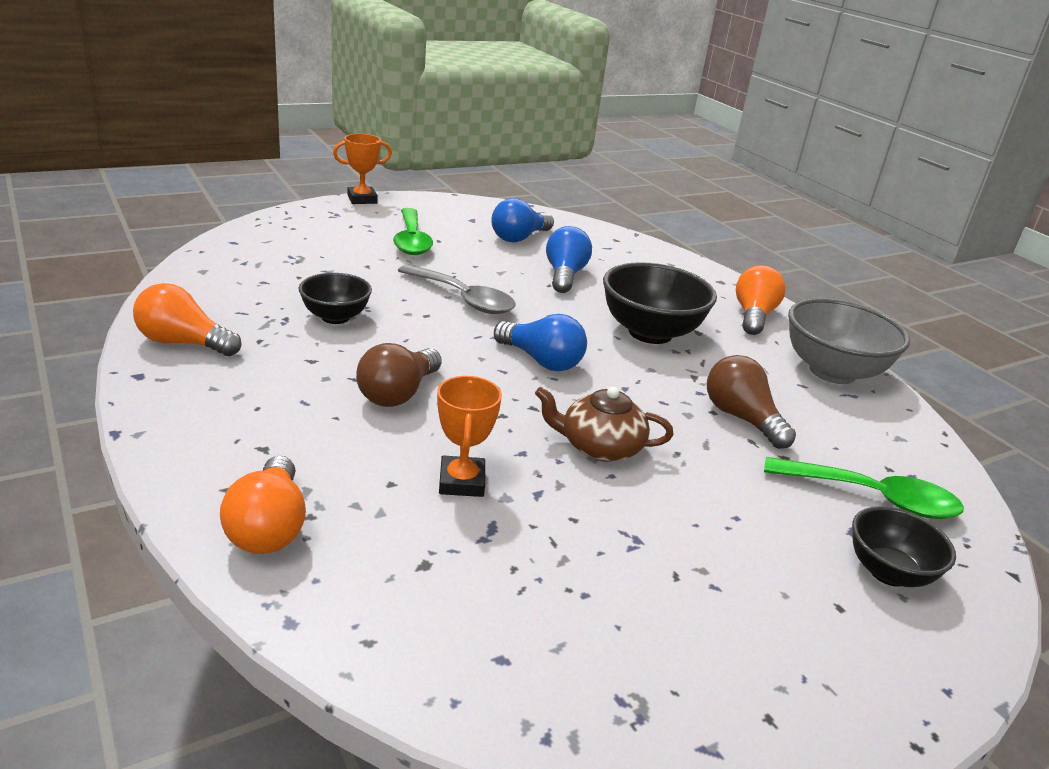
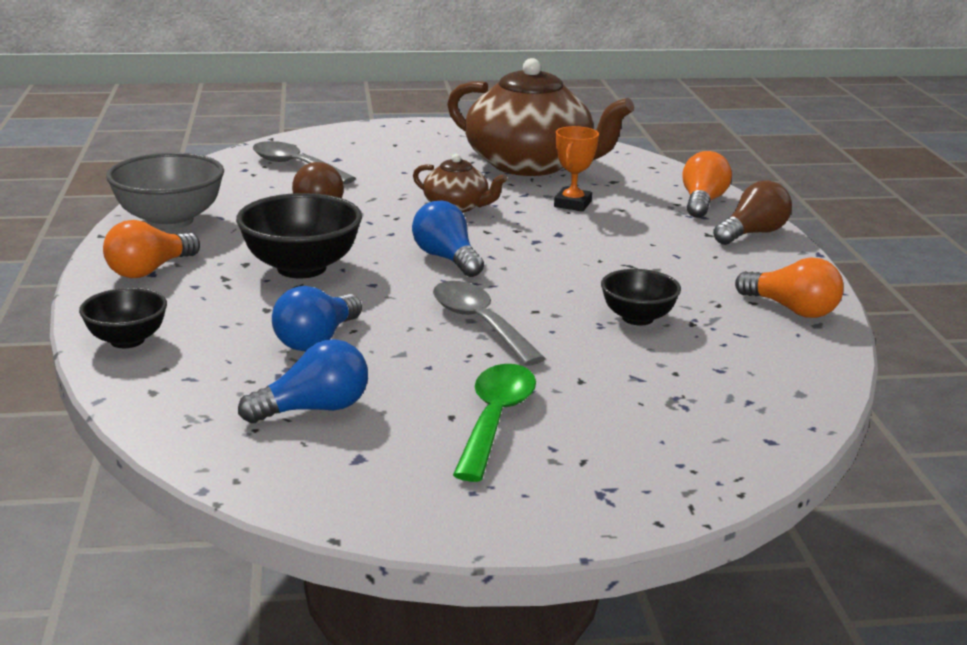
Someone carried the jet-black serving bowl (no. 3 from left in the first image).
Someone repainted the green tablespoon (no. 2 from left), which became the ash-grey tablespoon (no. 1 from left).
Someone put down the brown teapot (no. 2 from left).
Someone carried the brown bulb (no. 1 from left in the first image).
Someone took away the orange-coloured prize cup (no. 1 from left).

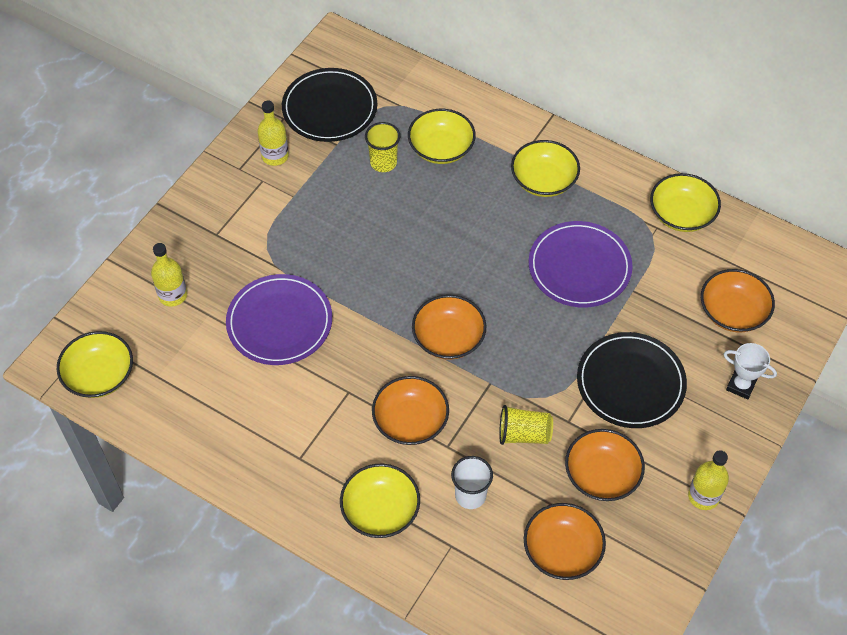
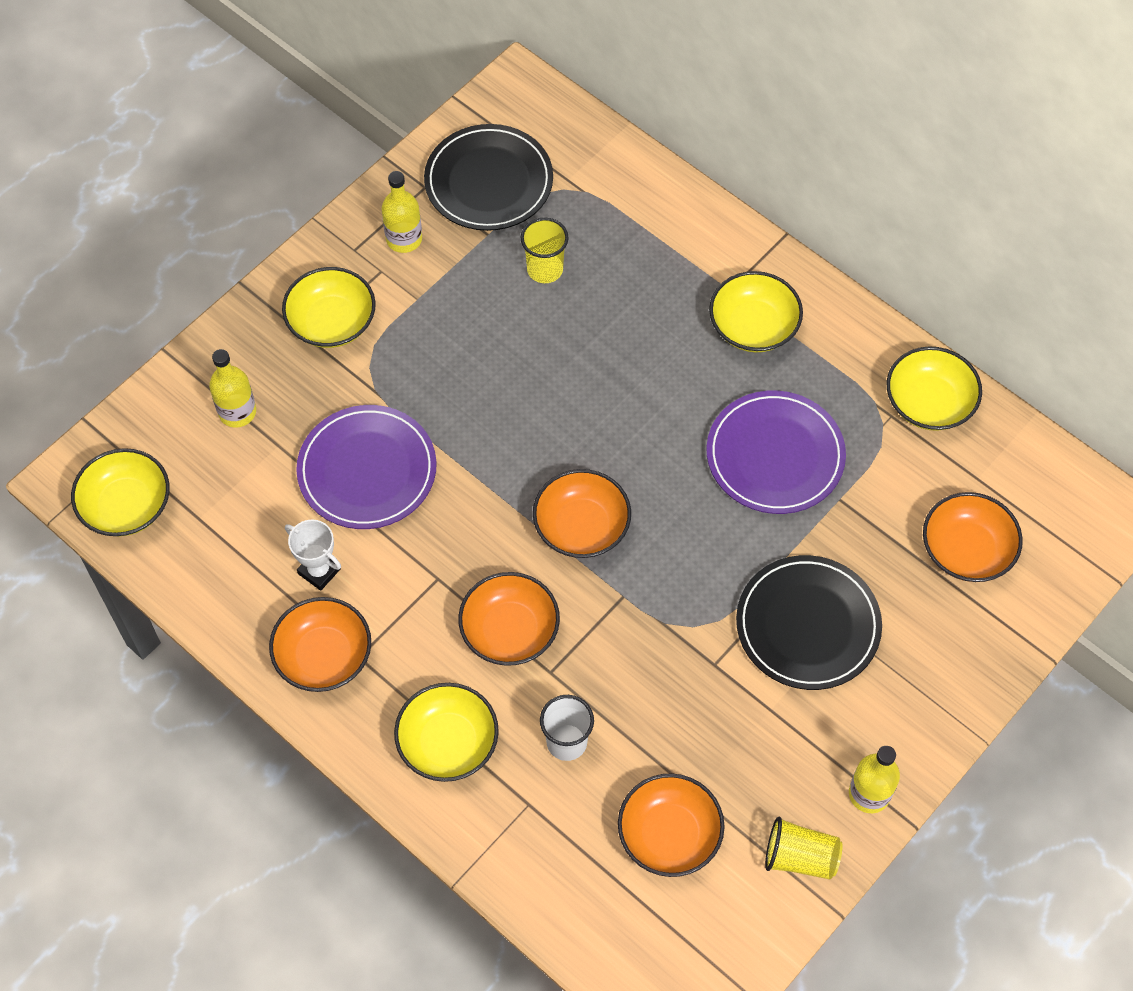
Someone carried the orange-coloured serving bowl (no. 4 from left in the first image).
Someone carried the bright yellow serving bowl (no. 3 from left in the first image).
Someone carried the pure white prize cup.
Someone carried the bright yellow cup (no. 2 from left).

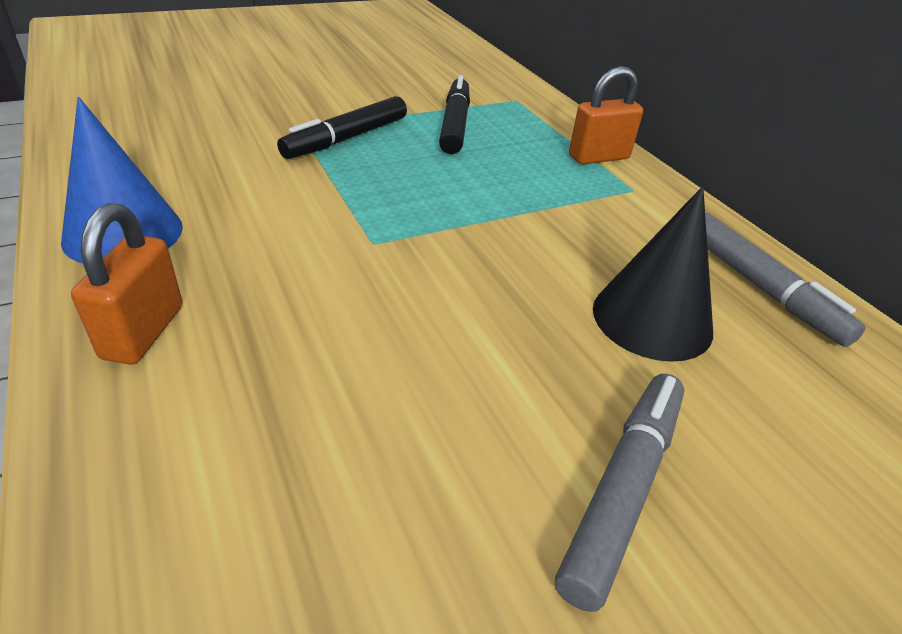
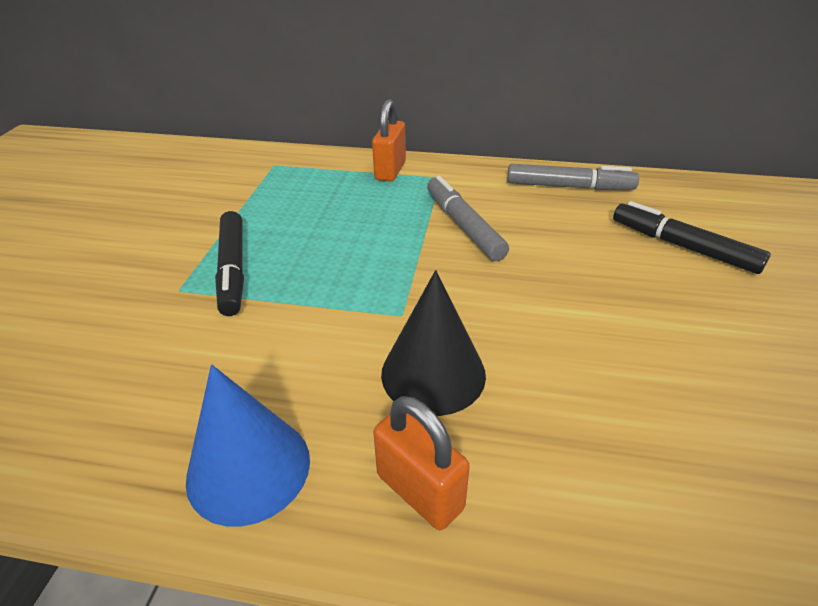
Someone carried the jet-black solid cone.
Someone carried the ash-grey felt pen (no. 1 from left).
Someone carried the jet-black felt pen (no. 2 from left).

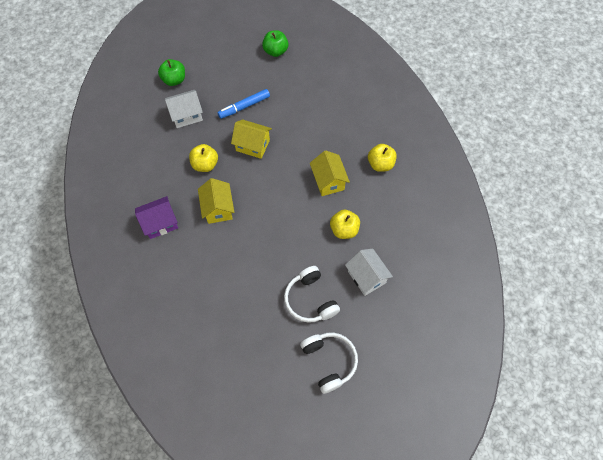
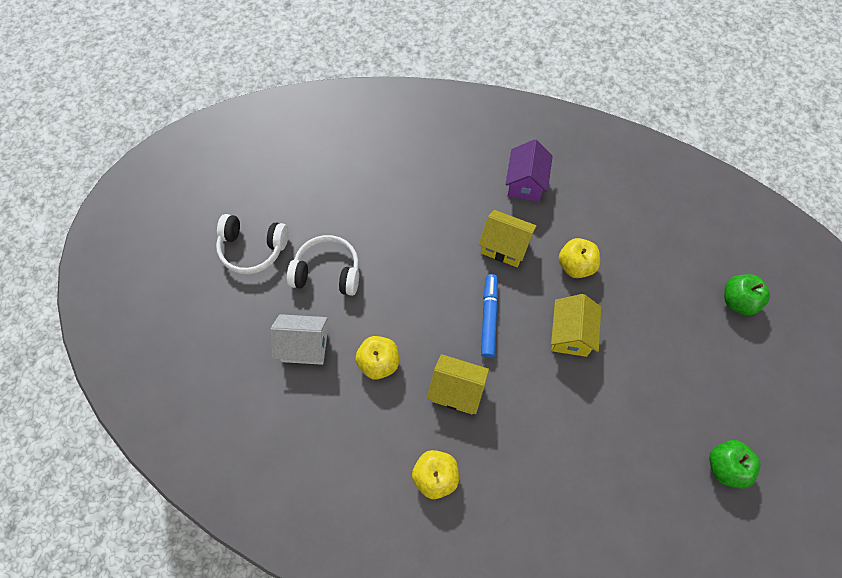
Someone carried the blue felt pen.
Someone rotated the bright yellow cottage (no. 2 from left in the first image) by 45 degrees counterclockwise.
Someone took away the pure white cottage (no. 1 from left).

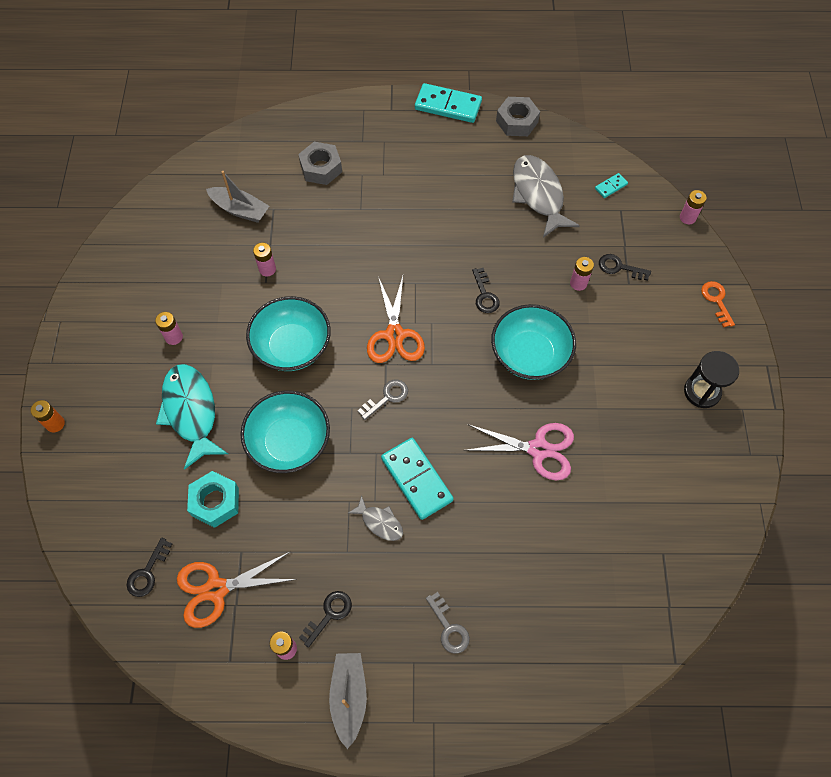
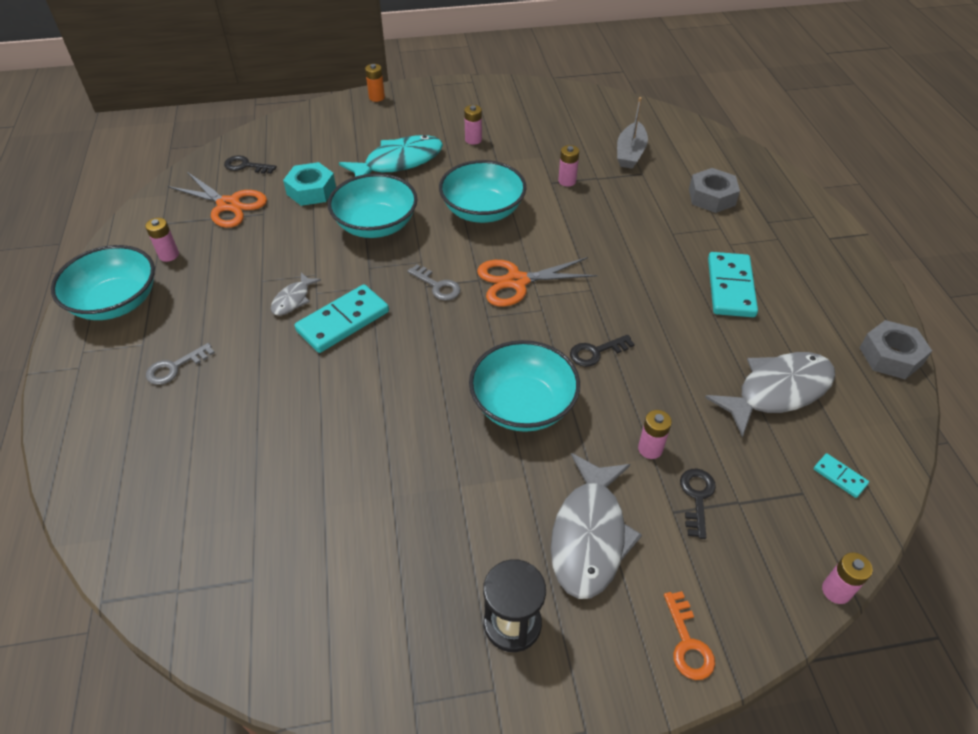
Someone swapped the ash-grey boat (no. 2 from left) for the teal serving bowl (no. 1 from left).
Someone rotated the orange-coloured shears (no. 1 from left) by 150 degrees clockwise.
Someone put down the ash-grey fish figure (no. 2 from left).
Someone rotated the orange-coloured door key by 105 degrees clockwise.
Someone carried the teal domino piece (no. 2 from left).
Someone took away the jet-black door key (no. 2 from left).
Someone took away the rosy shears.

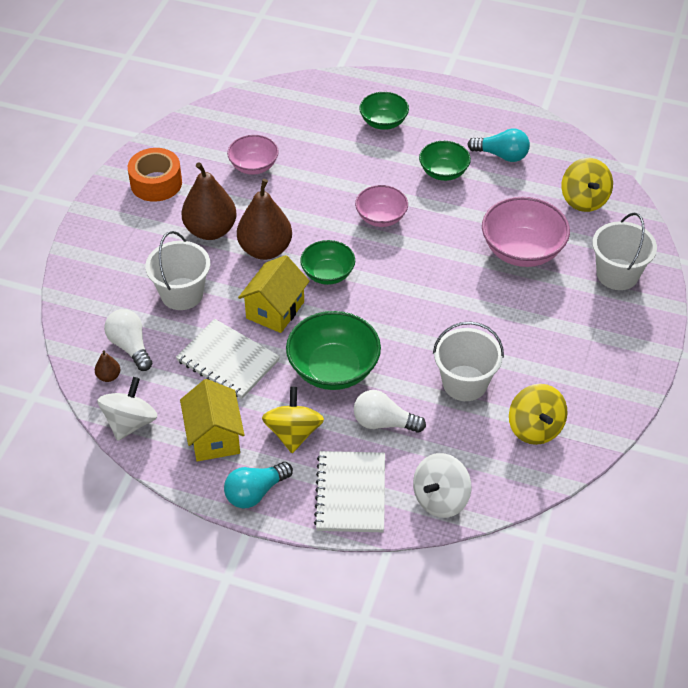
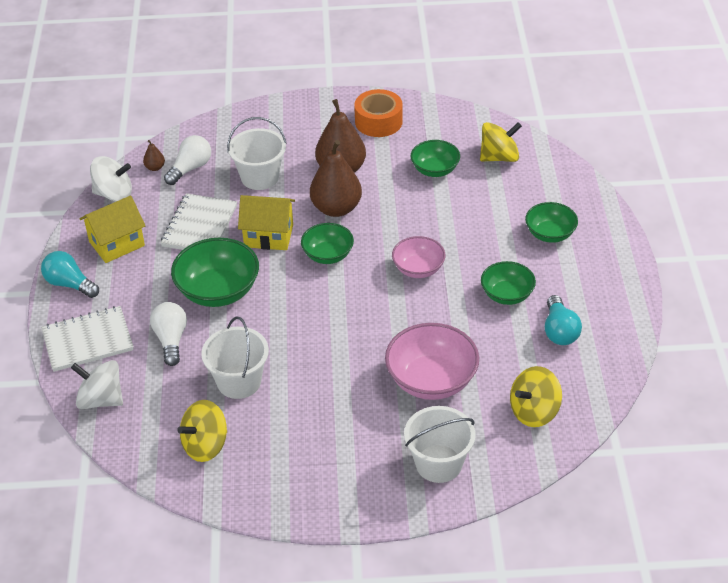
Someone repainted the rosy serving bowl (no. 1 from left), which became the green serving bowl (no. 3 from left).
Someone carried the bright yellow toy top (no. 1 from left in the first image).

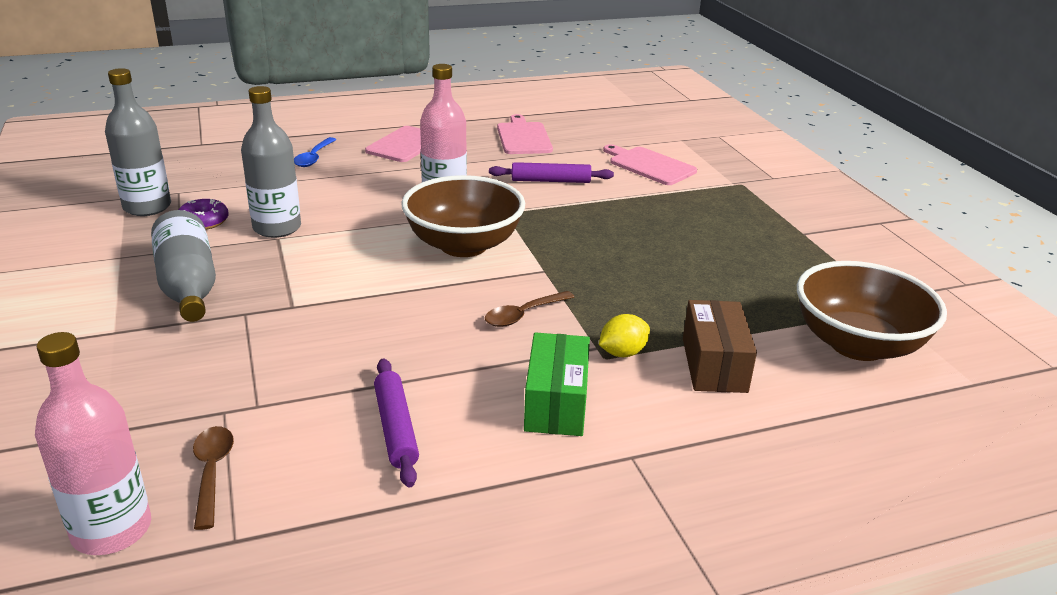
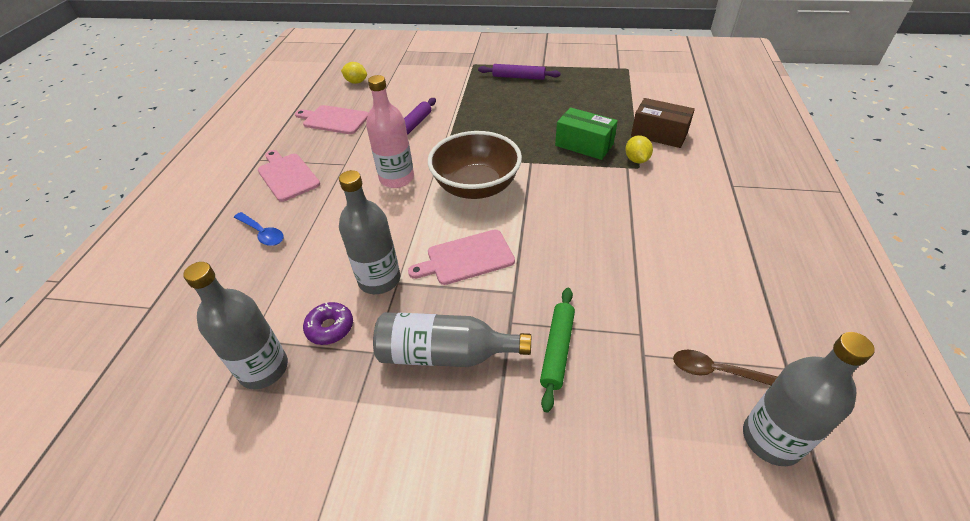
Someone put down the bright yellow citrus fruit (no. 1 from left).
Someone carried the rosy cutting board (no. 3 from left).
Someone carried the purple pastry roller (no. 1 from left in the first image).
Someone put down the green pastry roller.
Someone carried the green box.
Someone repainted the rosy flask (no. 1 from left), which became the ash-grey flask (no. 4 from left).
Someone took away the brown tablespoon (no. 2 from left).
Someone took away the brown serving bowl (no. 2 from left).

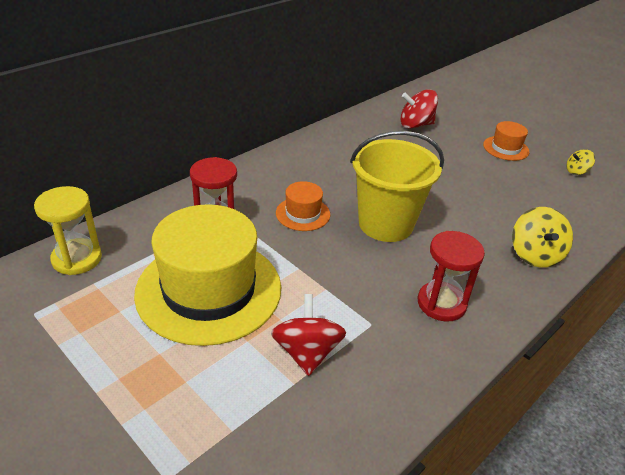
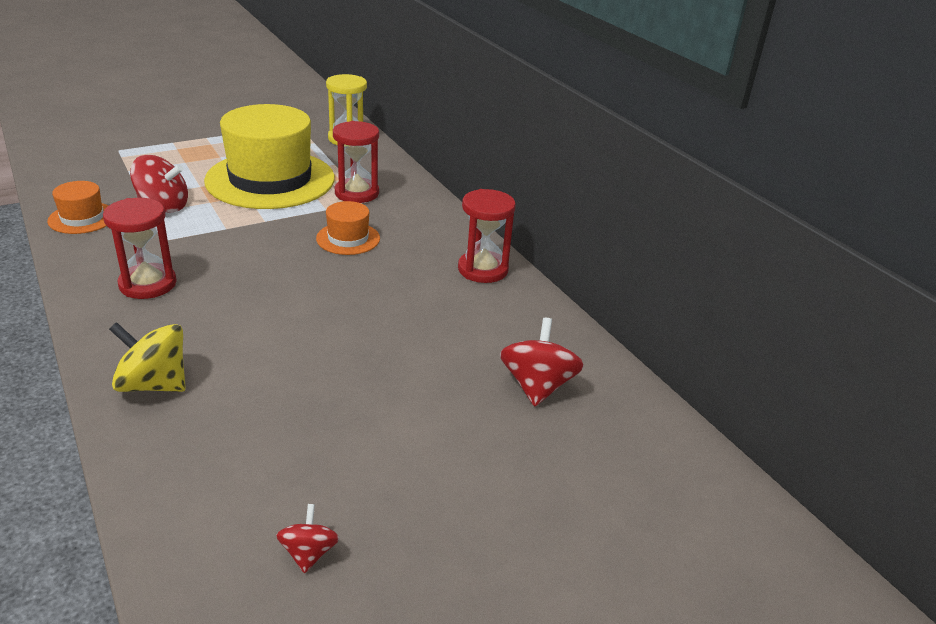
Someone carried the orange-coloured tall hat (no. 2 from left in the first image).
Someone repainted the bright yellow toy top (no. 2 from left), which became the red toy top (no. 2 from left).
Someone put down the red hourglass (no. 3 from left).
Someone took away the bright yellow bucket.

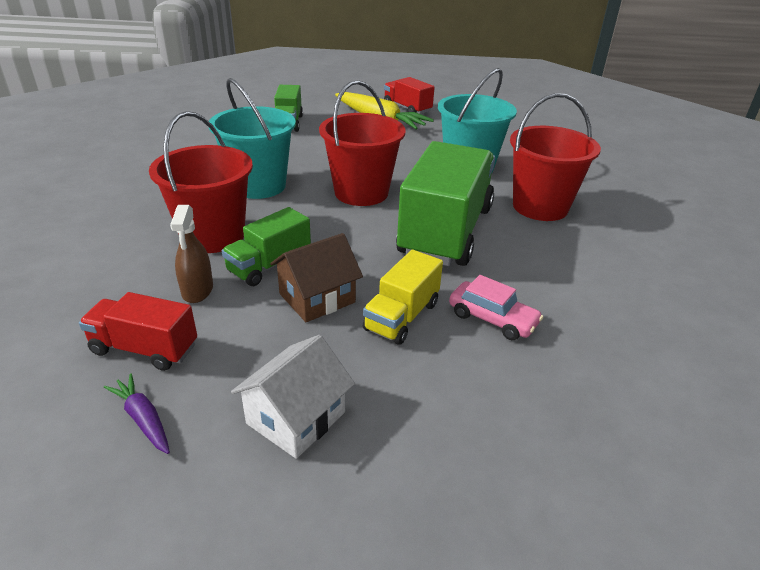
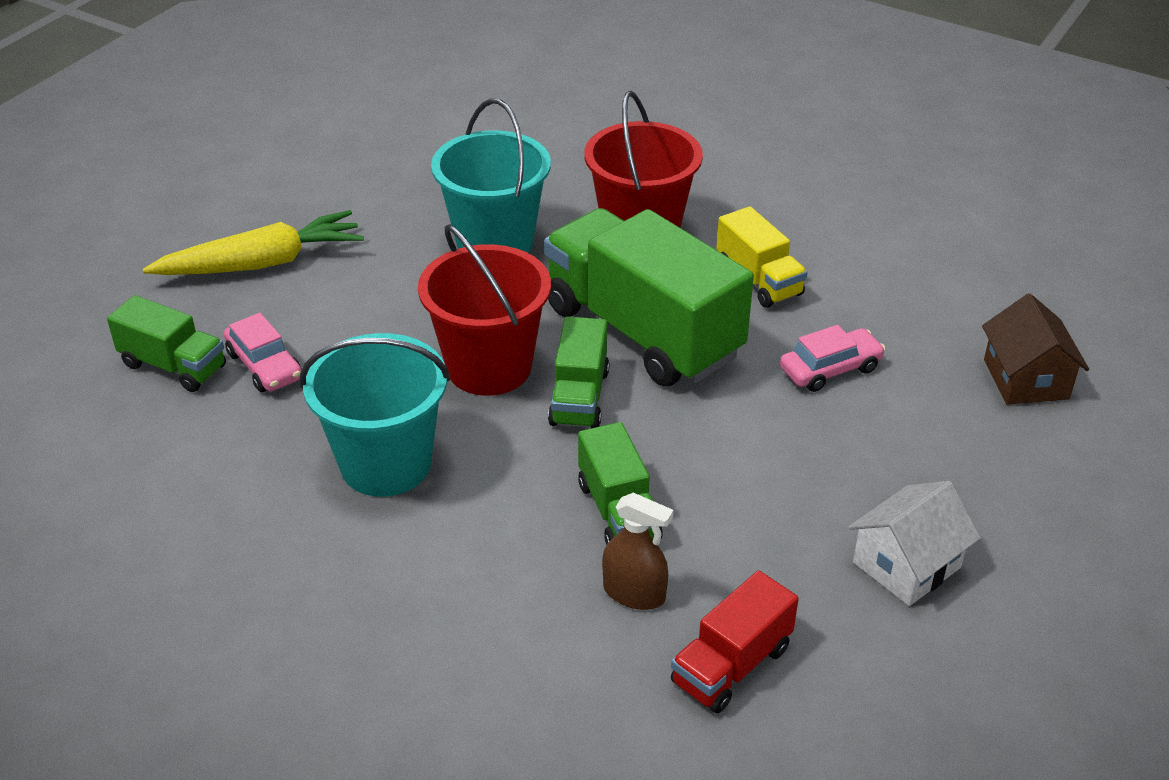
Someone put down the rosy automobile (no. 1 from left).
Someone put down the green toy truck (no. 2 from left).
Someone carried the bright yellow toy truck.
Someone rotated the pure white cottage by 75 degrees clockwise.
Someone carried the brown cottage.
Someone took away the purple root vegetable.
Someone took away the red bucket (no. 1 from left).
Someone took away the red toy truck (no. 2 from left).

